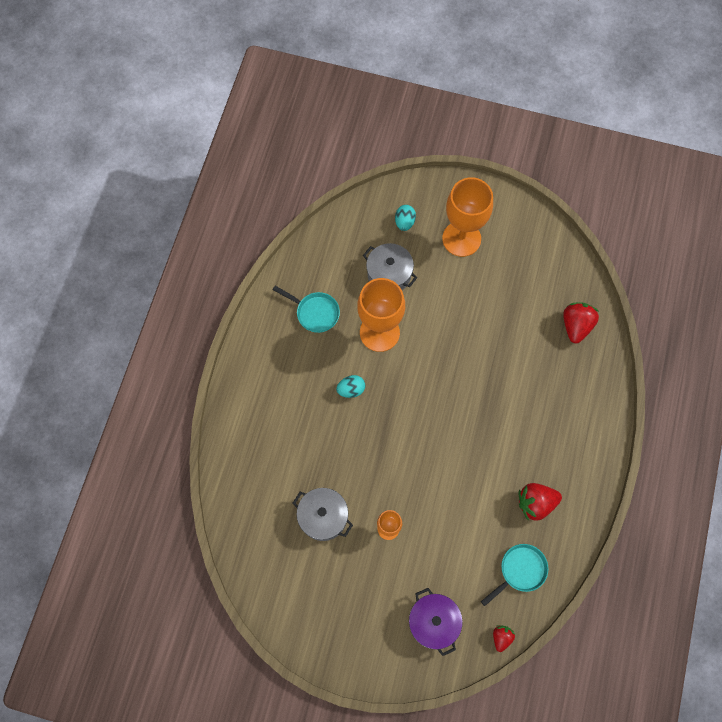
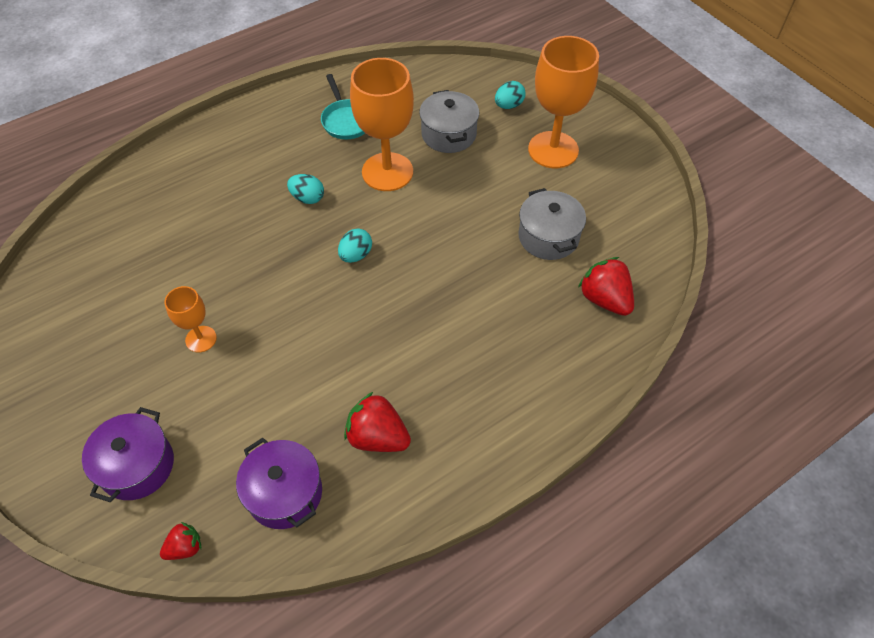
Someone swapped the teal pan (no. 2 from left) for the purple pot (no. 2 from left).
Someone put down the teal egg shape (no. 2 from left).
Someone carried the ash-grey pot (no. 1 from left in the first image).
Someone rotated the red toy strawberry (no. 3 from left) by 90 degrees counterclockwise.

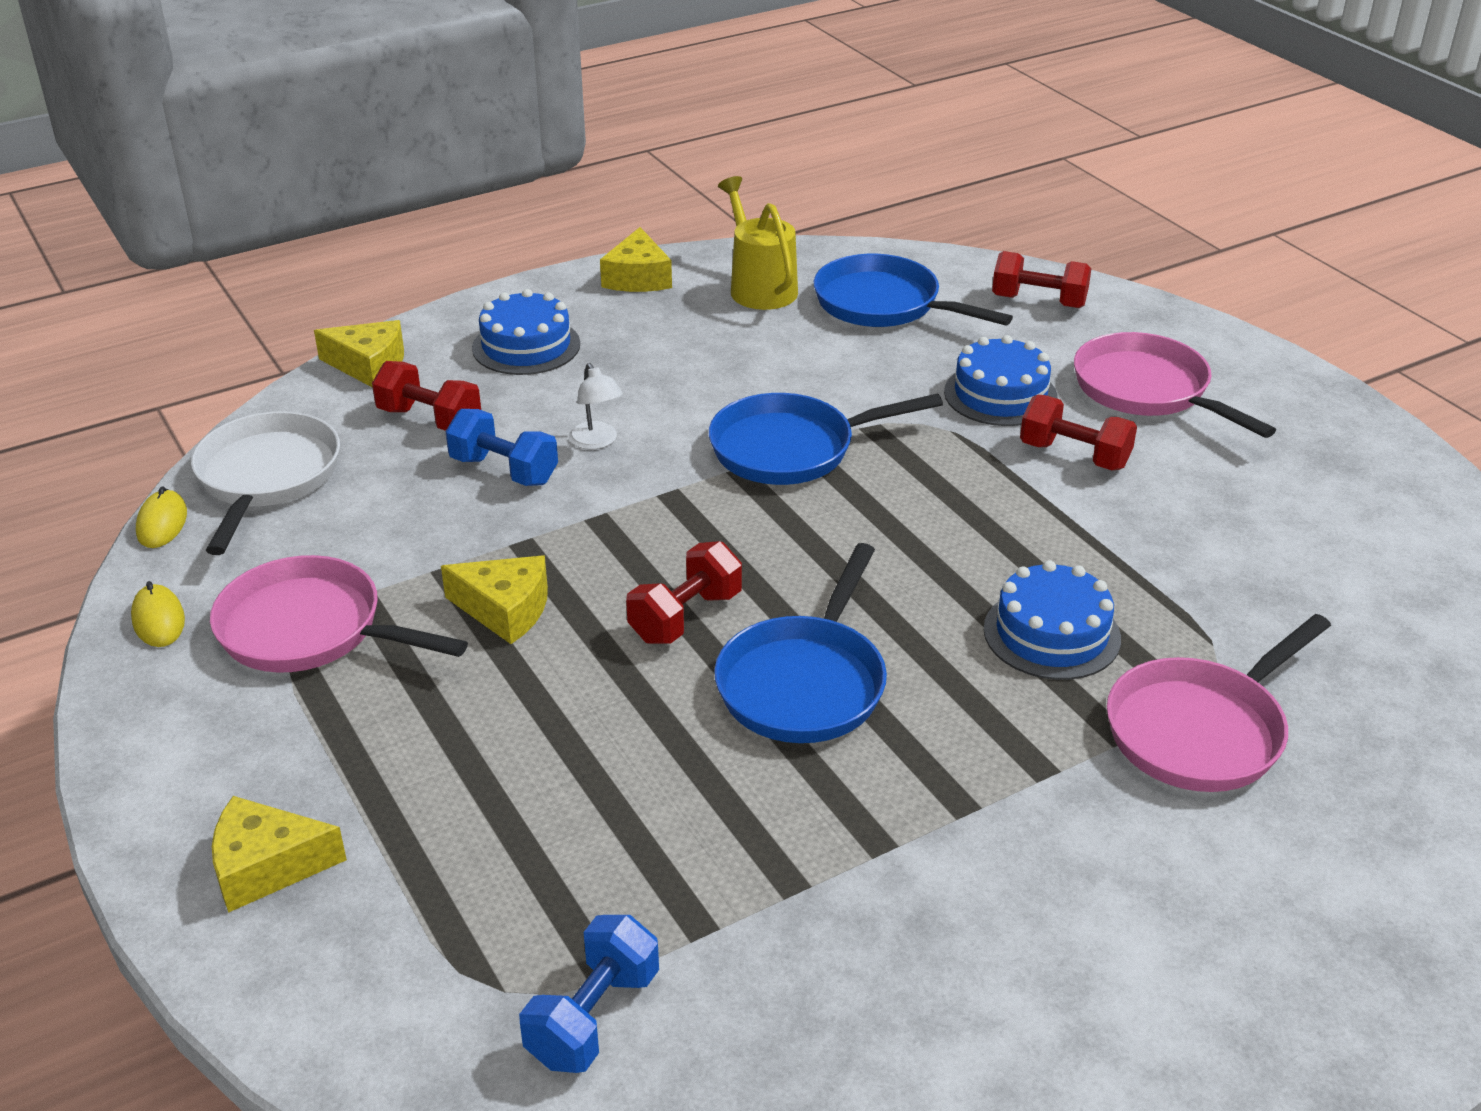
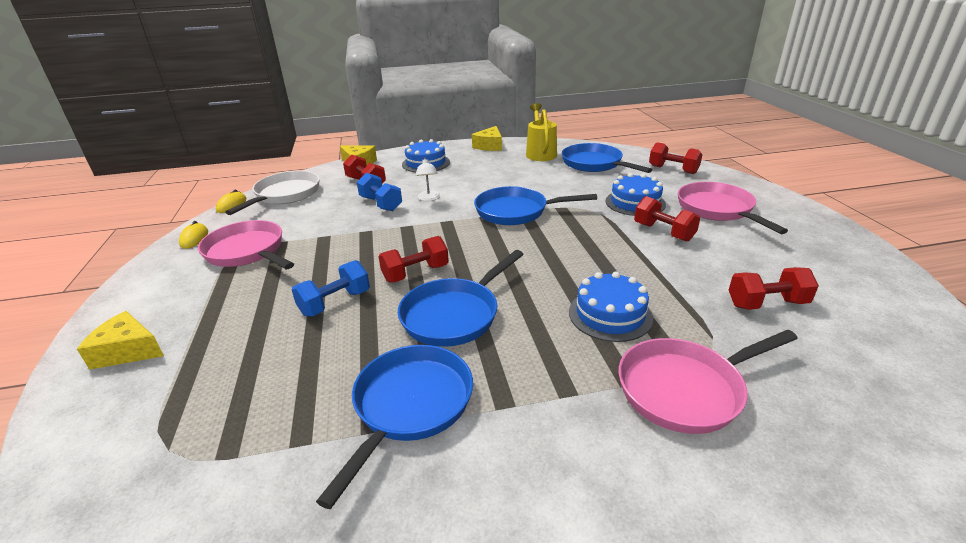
Someone carried the blue dumbbell (no. 2 from left in the first image).
Someone put down the blue pan (no. 1 from left).
Someone put down the red dumbbell (no. 5 from left).
Someone took away the bright yellow piece of cheese (no. 3 from left).

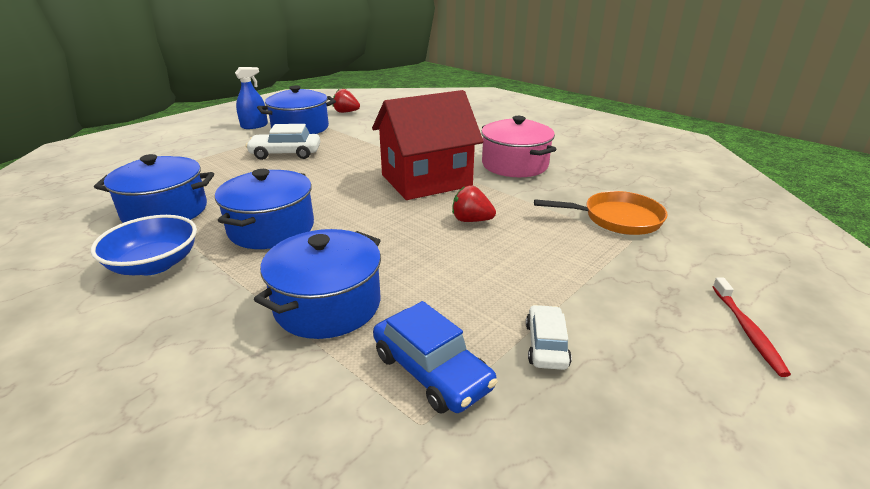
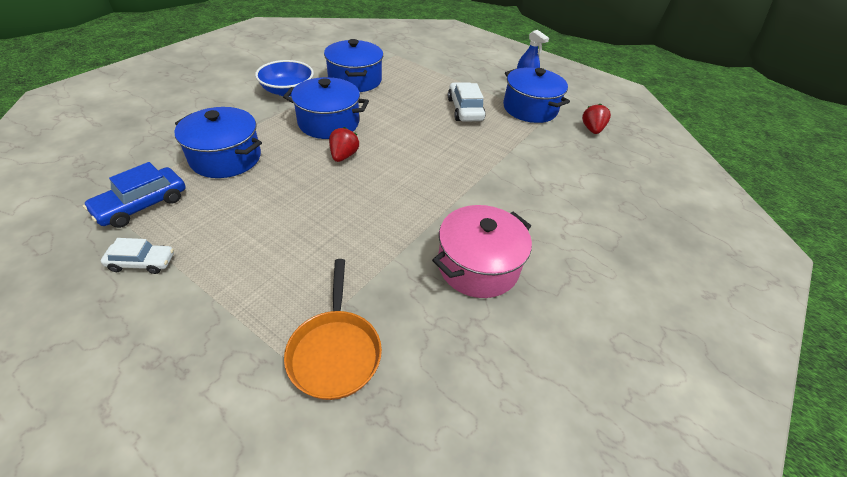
Someone carried the red toy strawberry (no. 2 from left in the first image).
Someone took away the red cottage.
Someone took away the red tooth brush.

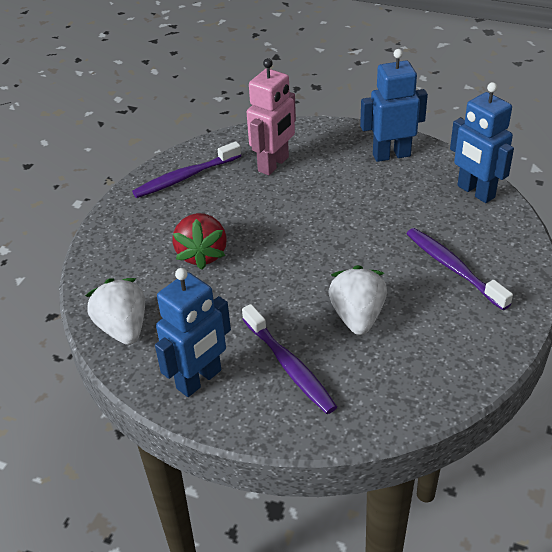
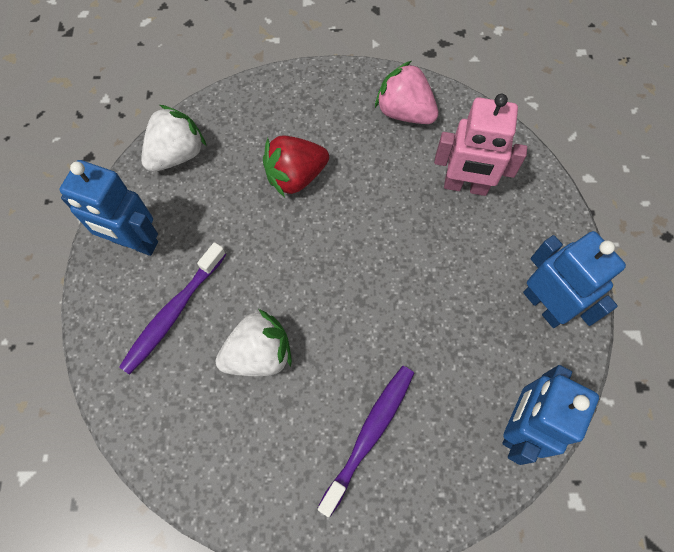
Someone swapped the purple tooth brush (no. 1 from left) for the rosy toy strawberry.

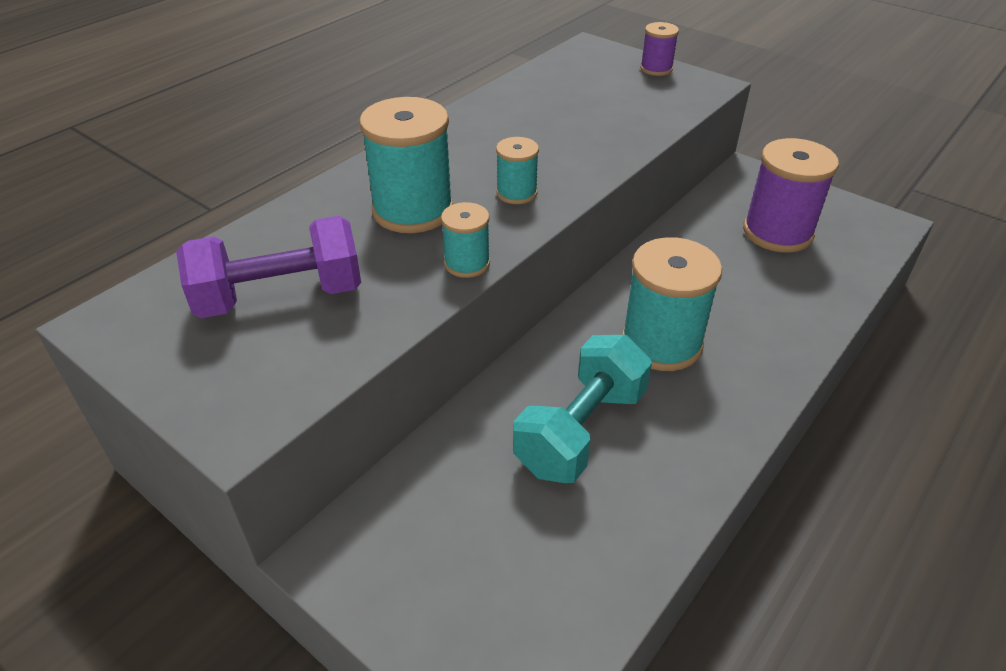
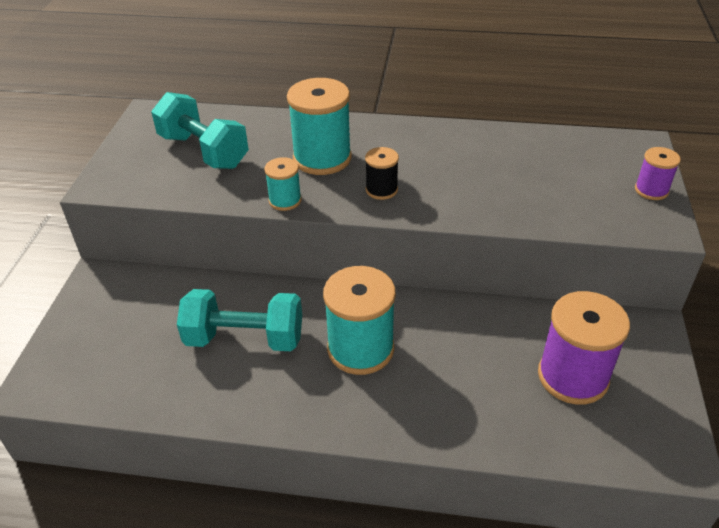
Someone repainted the purple dumbbell, which became the teal dumbbell (no. 1 from left).
Someone repainted the teal bobbin (no. 3 from left), which became the jet-black bobbin.

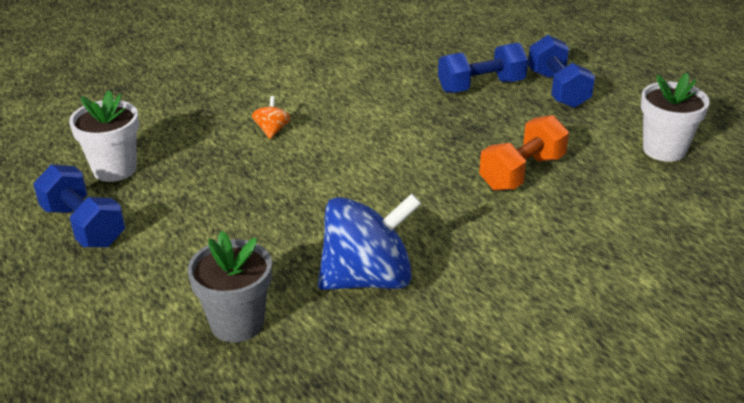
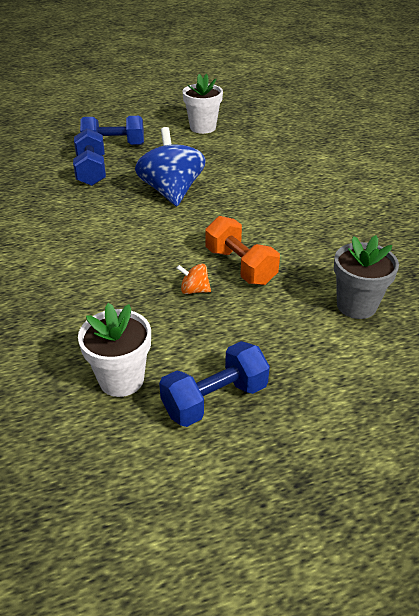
Someone carried the blue toy top.
Someone carried the orange-coloured toy top.
Someone carried the orange-coloured dumbbell.

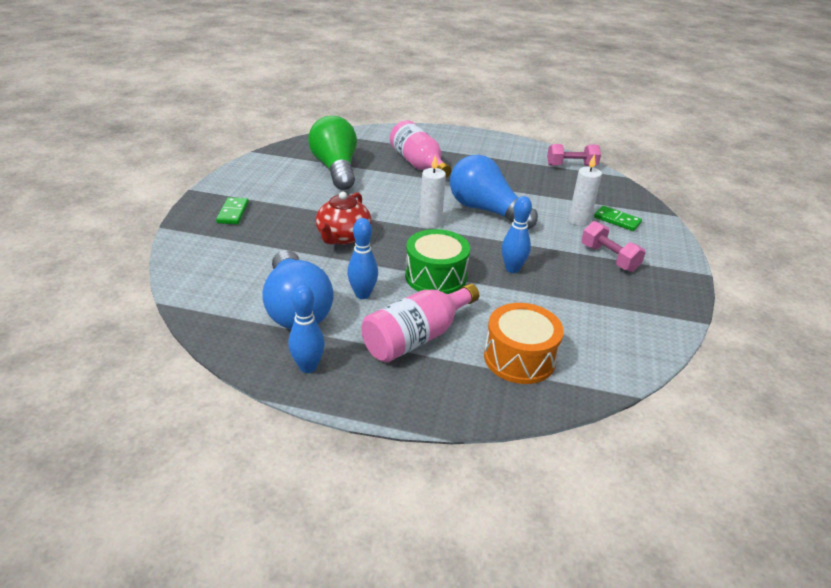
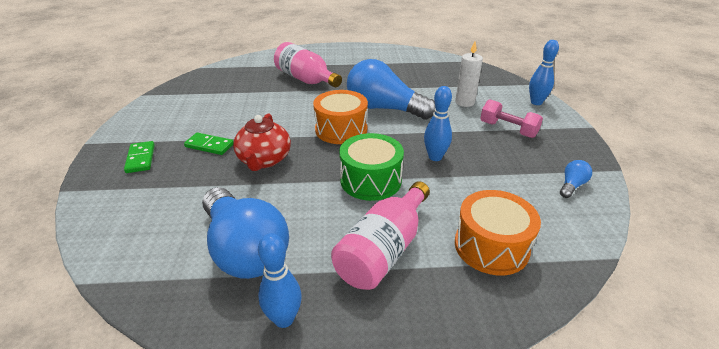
Someone carried the green domino piece (no. 2 from left).
Someone swapped the pure white candle (no. 1 from left) for the orange-coloured snare drum (no. 1 from left).
Someone carried the blue skittle (no. 2 from left in the first image).
Someone put down the blue bulb (no. 3 from left).
Someone took away the green bulb.
Someone took away the rosy dumbbell (no. 1 from left).

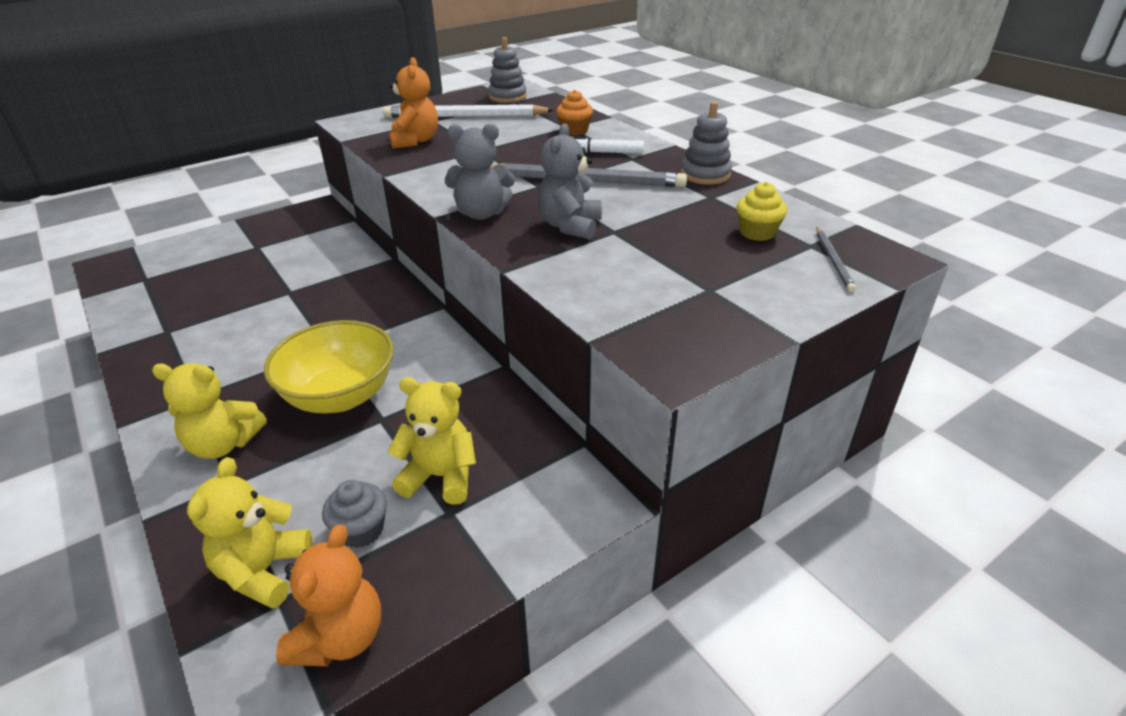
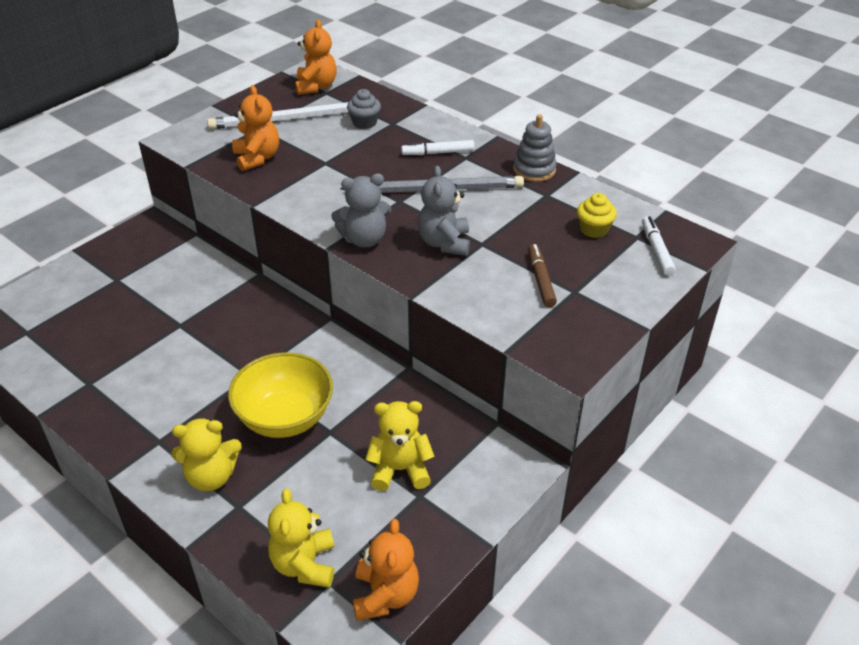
Someone swapped the ash-grey ring stacker (no. 1 from left) for the orange-coloured teddy (no. 2 from left).
Someone carried the ash-grey fairy cake.
Someone put down the brown felt pen.
Someone swapped the ash-grey wooden pencil (no. 2 from left) for the pure white felt pen (no. 2 from left).
Someone took away the orange-coloured fairy cake.

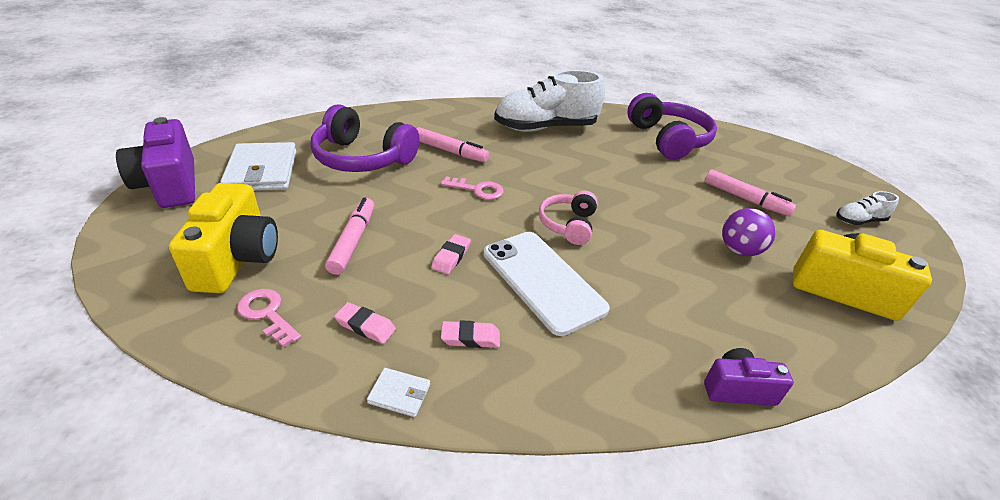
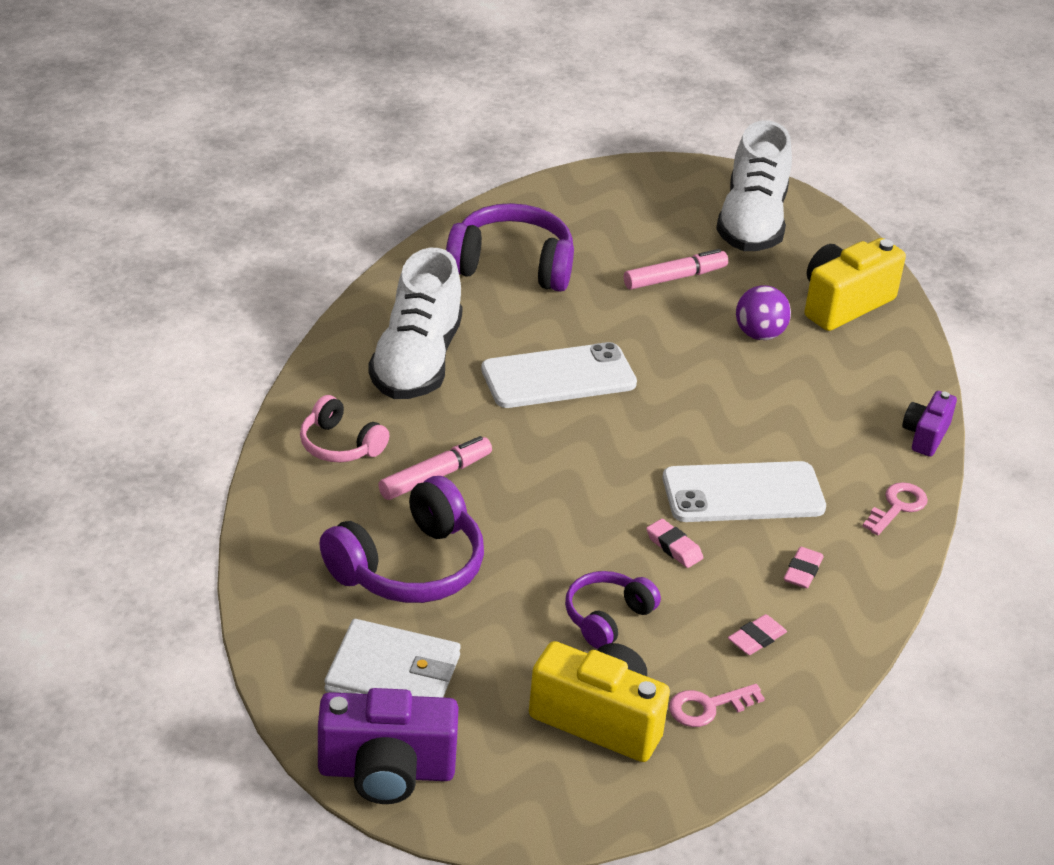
Someone carried the rosy over-ear headphones.
Someone put down the pure white mobile phone (no. 1 from left).
Someone swapped the rosy felt pen (no. 1 from left) for the purple over-ear headphones (no. 3 from left).
Someone scaled the pure white lace-up shoe (no. 2 from left) by 2.22.
Someone carried the rosy door key (no. 2 from left).
Someone took away the pure white wallet (no. 2 from left).

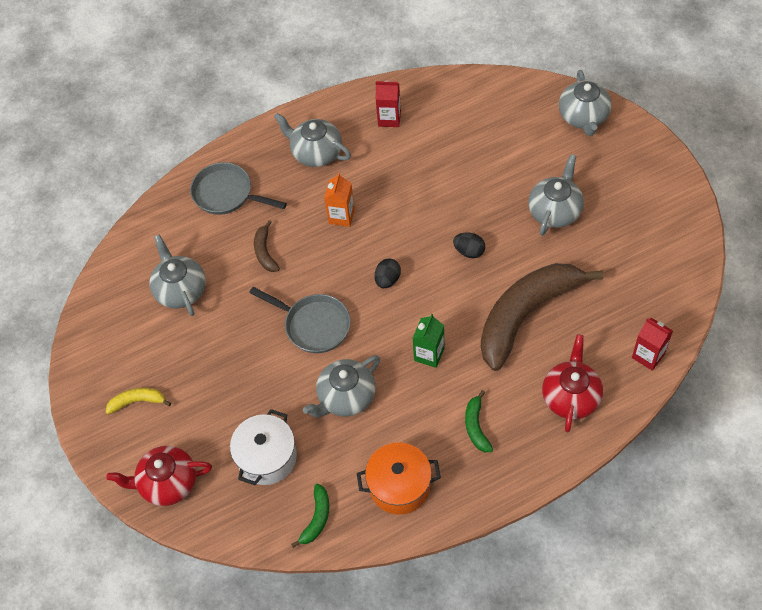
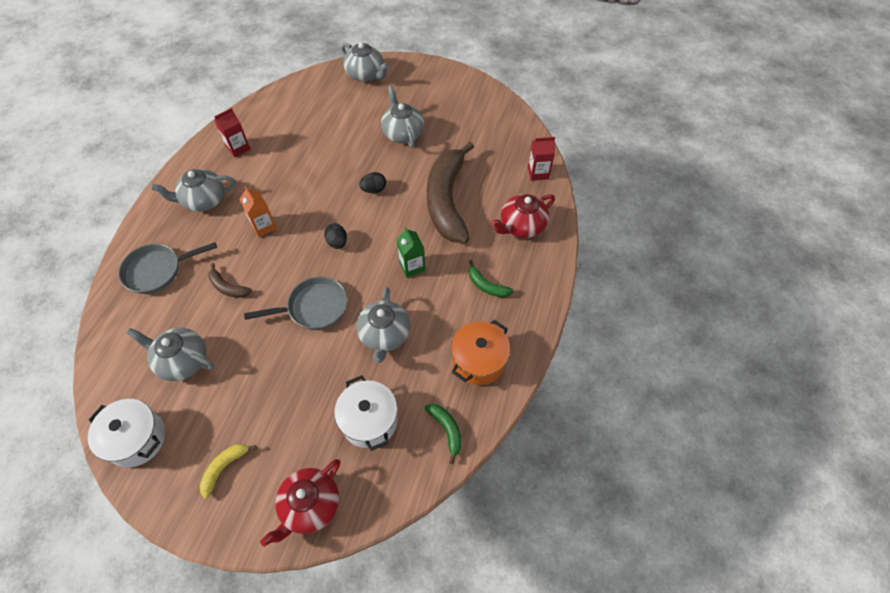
Someone put down the pure white pot (no. 1 from left).
Someone rotated the red teapot (no. 2 from left) by 90 degrees counterclockwise.

